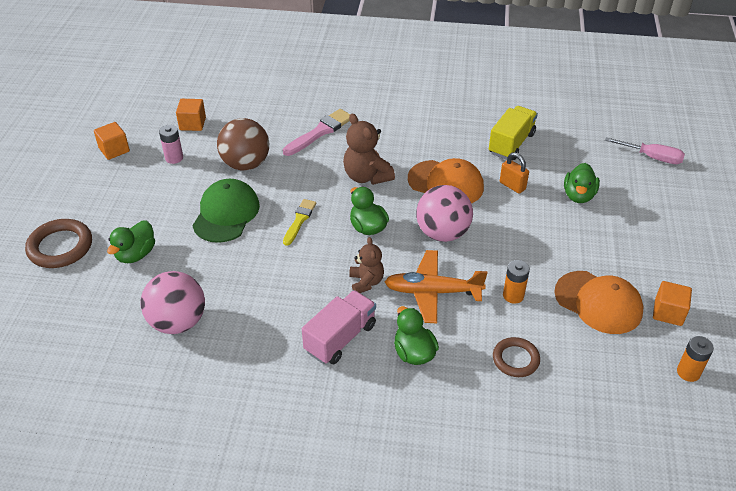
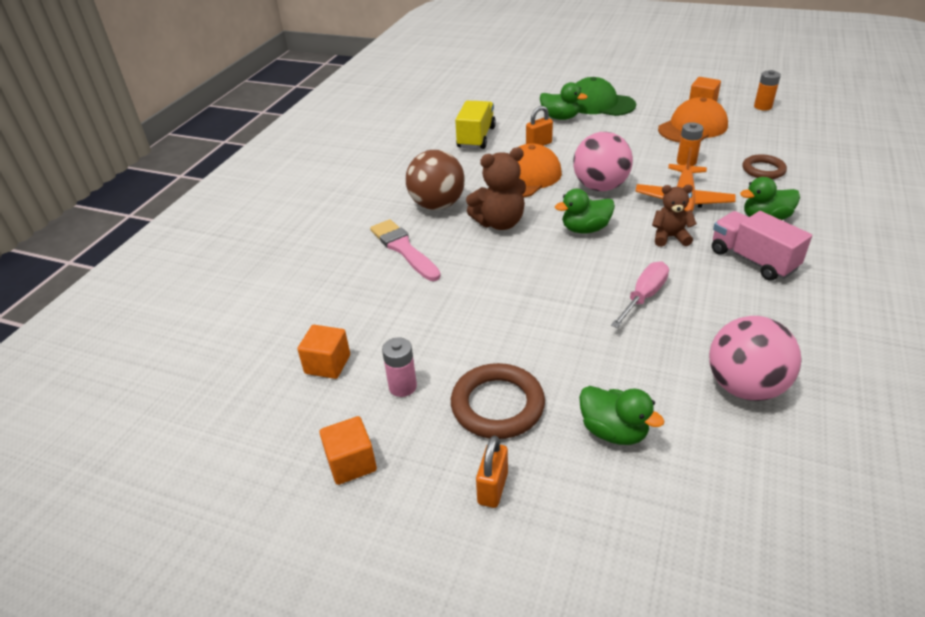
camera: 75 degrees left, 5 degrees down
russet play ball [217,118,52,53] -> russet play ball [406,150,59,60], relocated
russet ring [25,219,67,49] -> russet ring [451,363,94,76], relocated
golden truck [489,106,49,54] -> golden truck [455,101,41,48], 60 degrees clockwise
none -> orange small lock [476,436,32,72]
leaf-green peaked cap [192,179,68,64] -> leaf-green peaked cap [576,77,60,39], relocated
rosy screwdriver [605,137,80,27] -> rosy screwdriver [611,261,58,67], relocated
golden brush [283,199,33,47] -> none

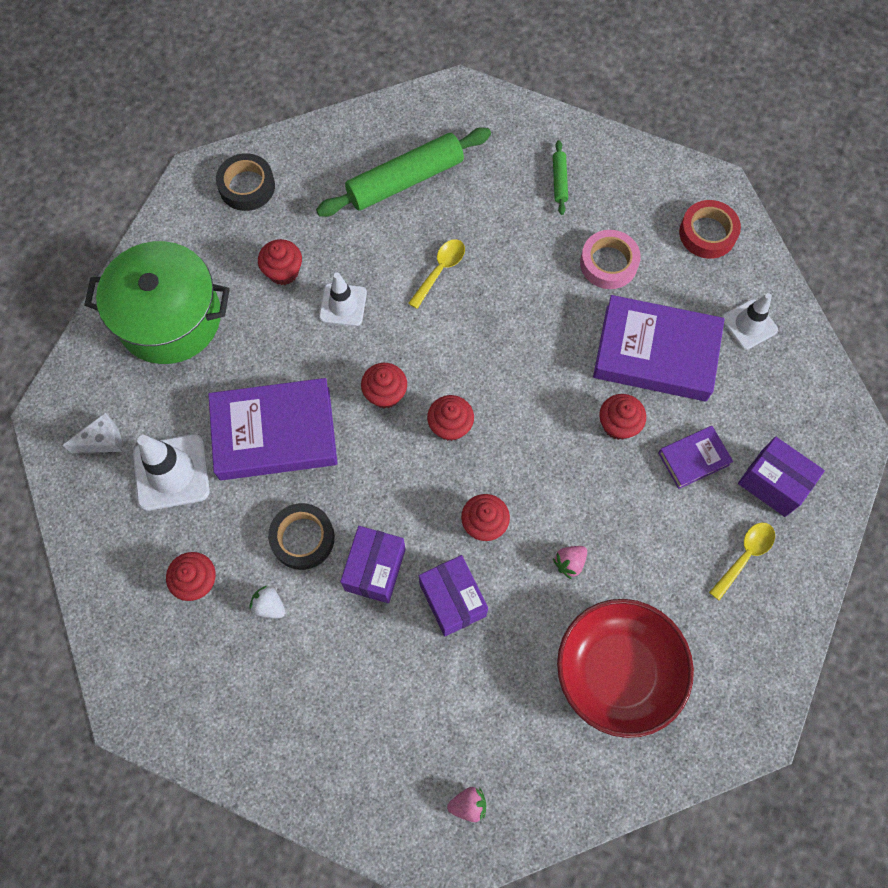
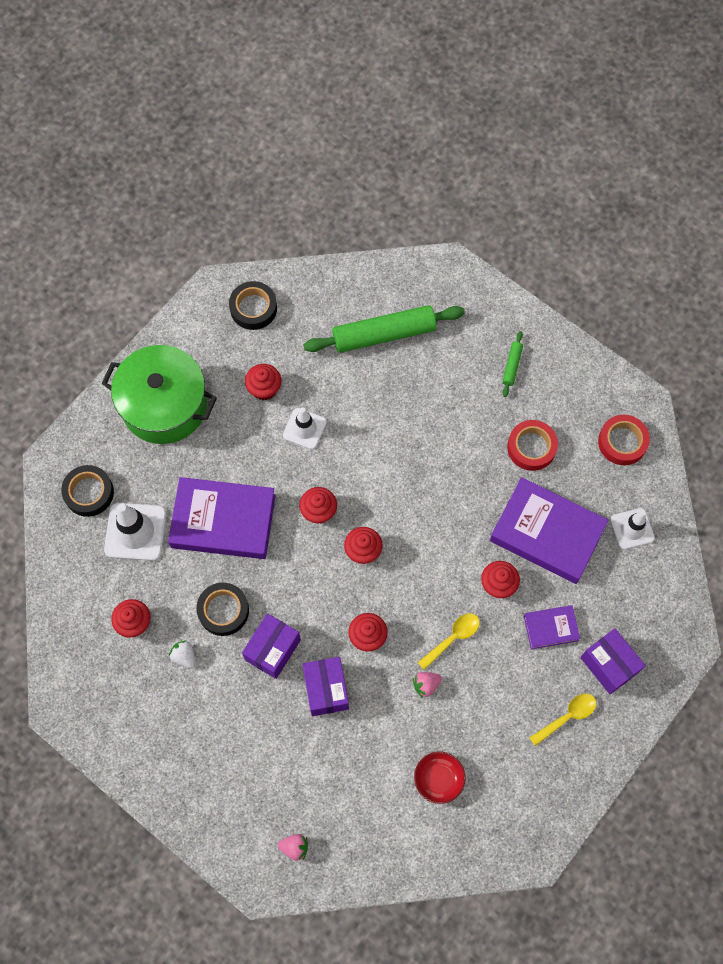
camera: 15 degrees right, 0 degrees up
snow-white cheese wedge [62,413,60,40] -> ebony roll of tape [61,465,53,52]
crimson bowl [557,599,137,139] -> crimson bowl [414,752,51,52], x0.48
golden tablespoon [408,239,57,70] -> golden tablespoon [418,613,62,57], relocated
rosy roll of tape [580,230,61,59] -> crimson roll of tape [507,420,51,51]

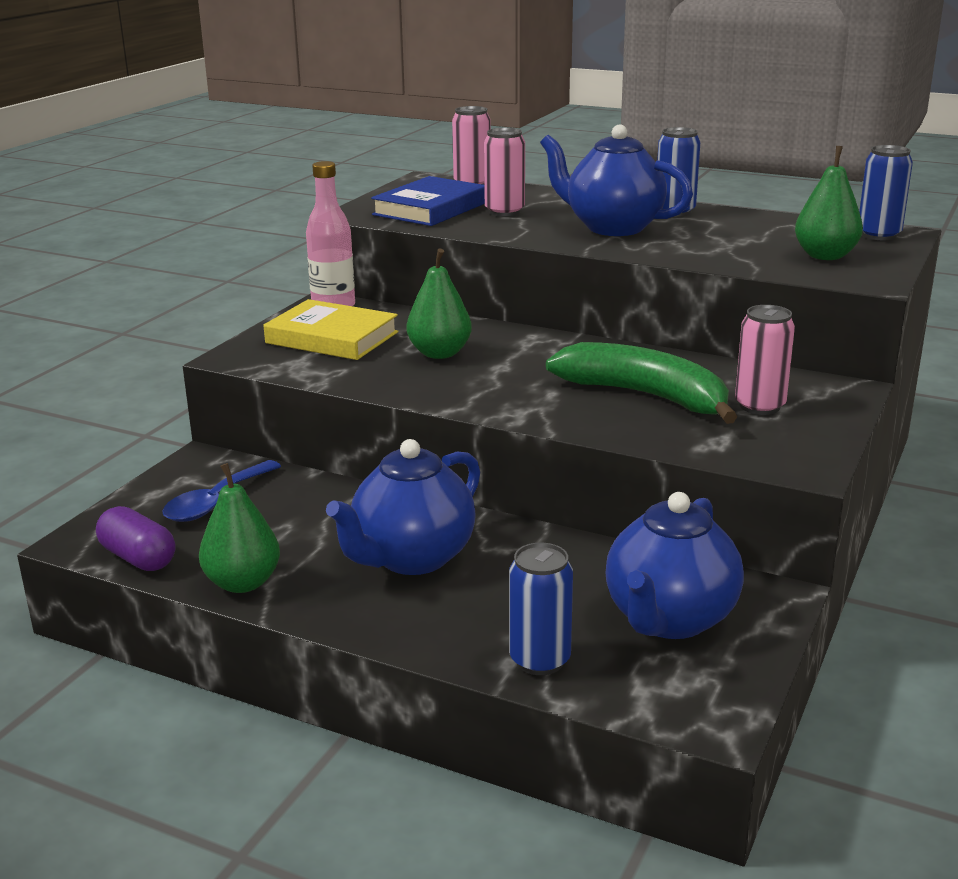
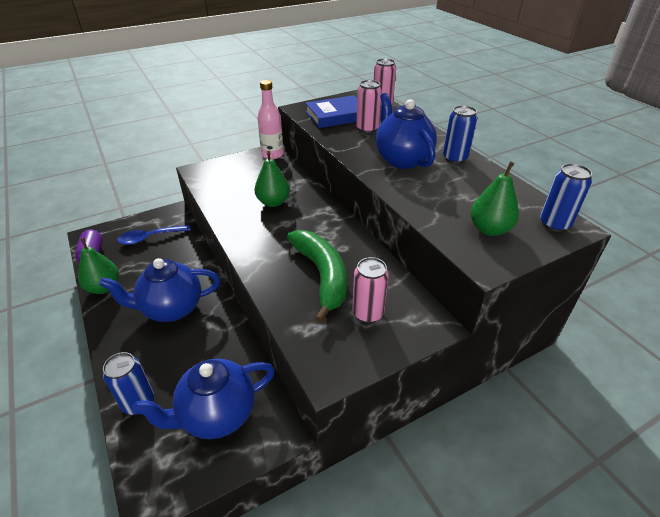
camera: 35 degrees right, 15 degrees up
golden book [263,299,135,61] -> none

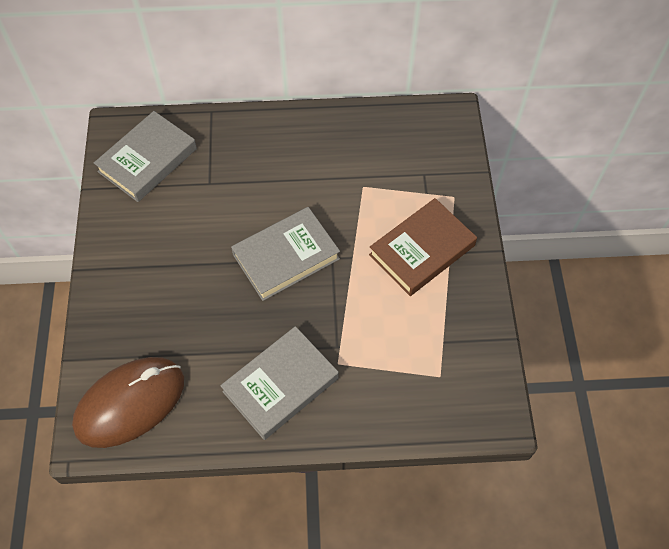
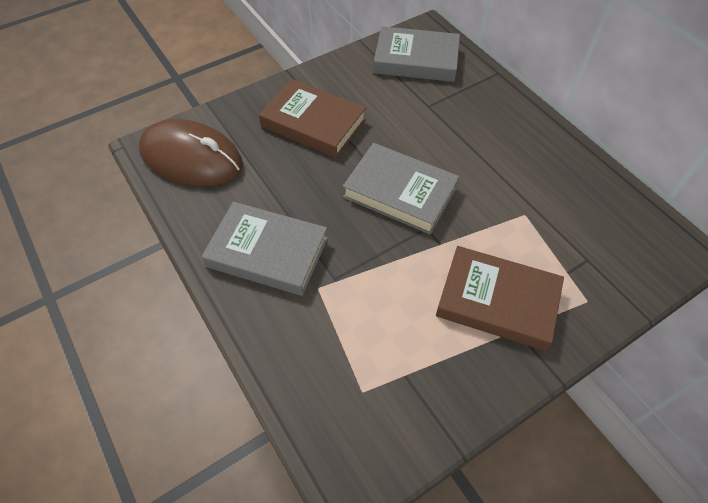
camera: 60 degrees right, 5 degrees down
none -> russet book [259,79,107,79]

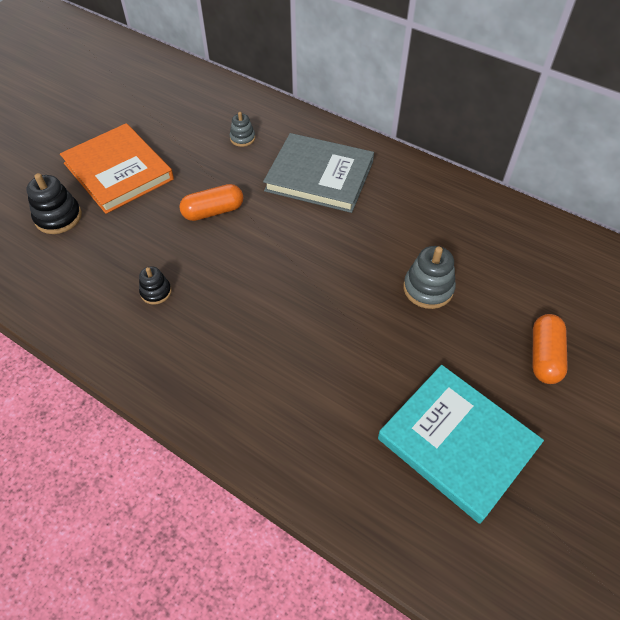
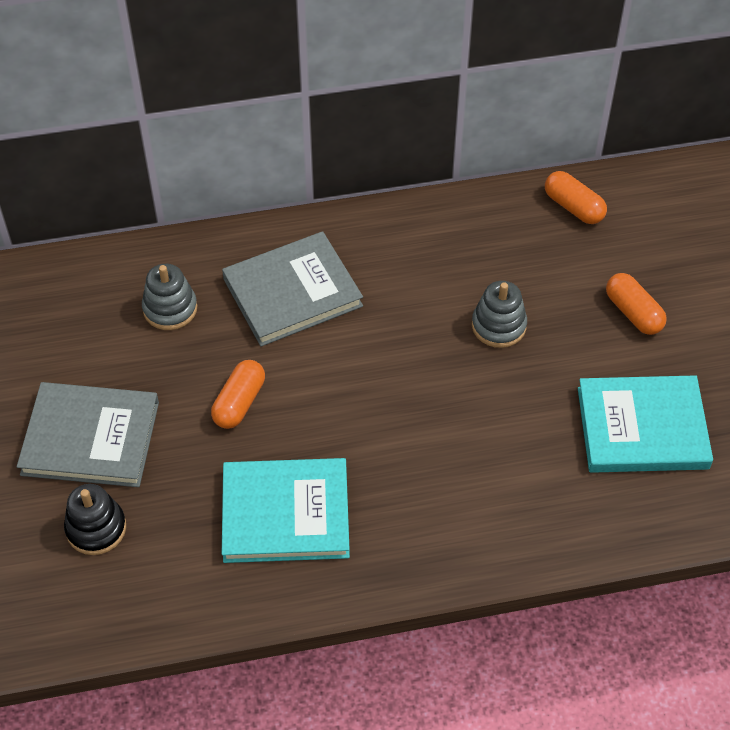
camera: 45 degrees left, 0 degrees up
orange book [60,123,114,91] -> gray book [17,382,142,105]
gray ring stacker [230,112,25,35] -> gray ring stacker [142,264,55,66], x1.63
ebony ring stacker [139,266,33,39] -> aqua book [222,458,128,105]
none -> orange capsule [545,171,62,53]

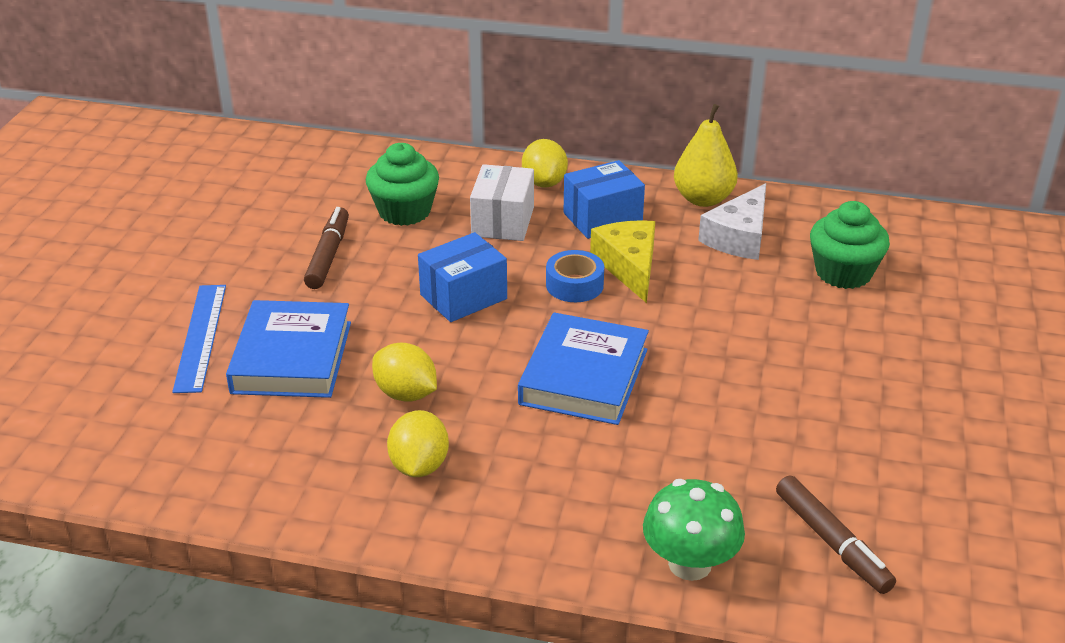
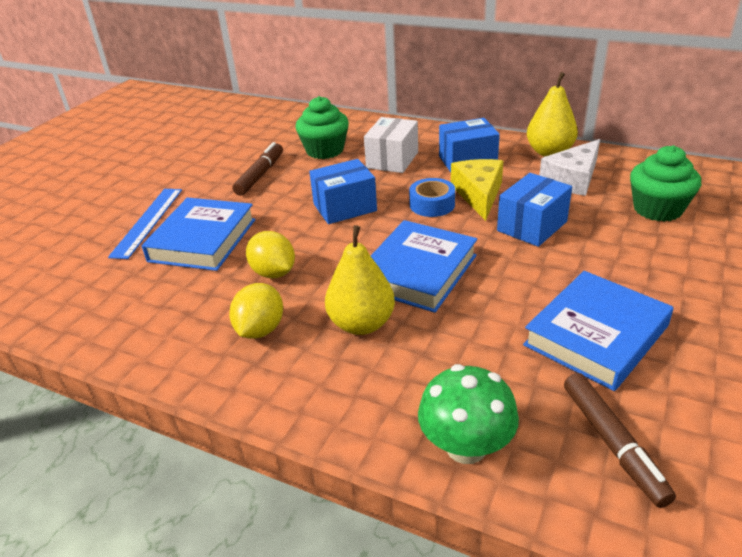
camera: 15 degrees right, 0 degrees up
none -> golden toy pear [325,225,70,110]
none -> royal blue package [497,173,75,74]
none -> royal blue book [523,271,150,120]
golden citrus fruit [522,139,46,49] -> none

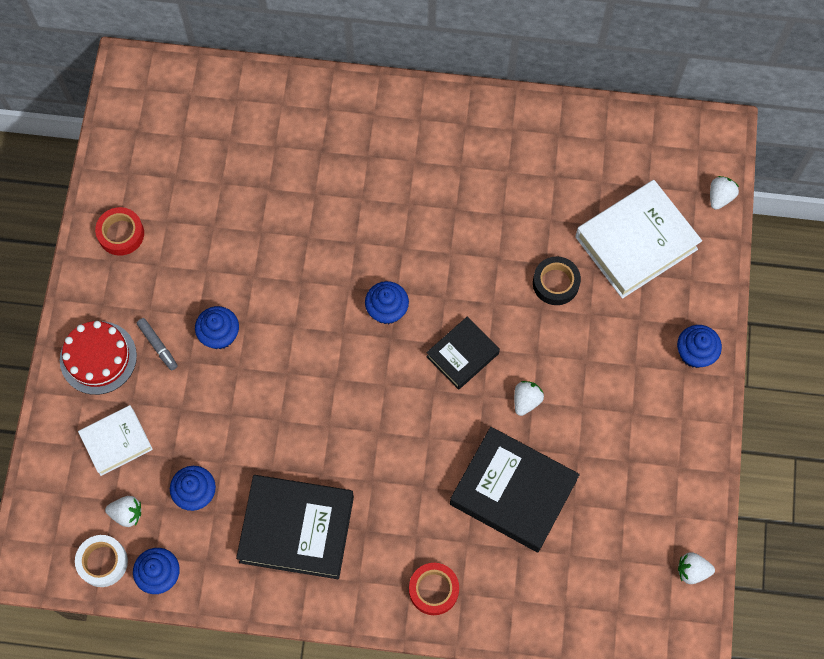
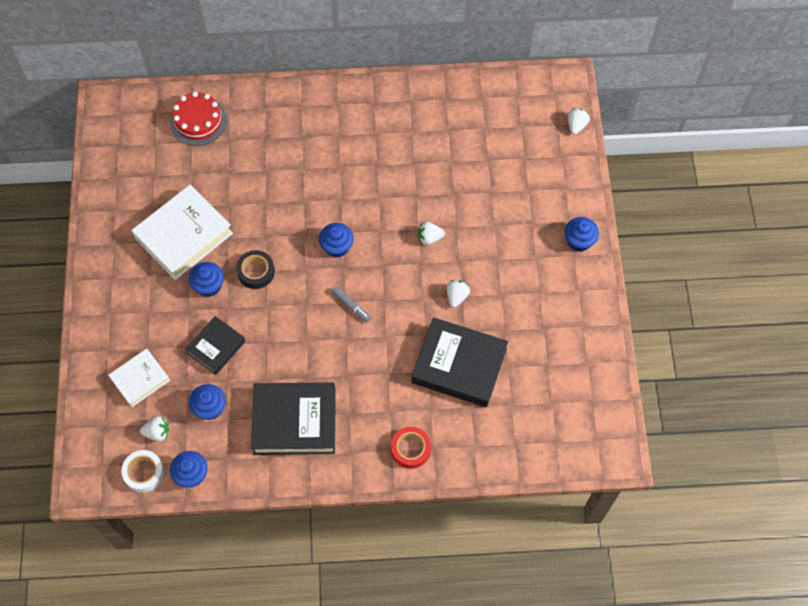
camera: 10 degrees left, 5 degrees down
snow-white book [575,180,127,119] -> snow-white book [131,185,102,95], relocated
crimson layer cake [60,321,77,74] -> crimson layer cake [170,92,57,54], relocated
ebony book [426,317,74,73] -> ebony book [185,316,60,59], relocated
ebony roll of tape [533,256,48,49] -> ebony roll of tape [236,250,39,39], relocated
gray felt pen [137,318,41,53] -> gray felt pen [331,286,40,37], relocated
snow-white strawberry [678,552,37,32] -> snow-white strawberry [418,222,27,23], relocated
crimson roll of tape [95,207,49,49] -> none

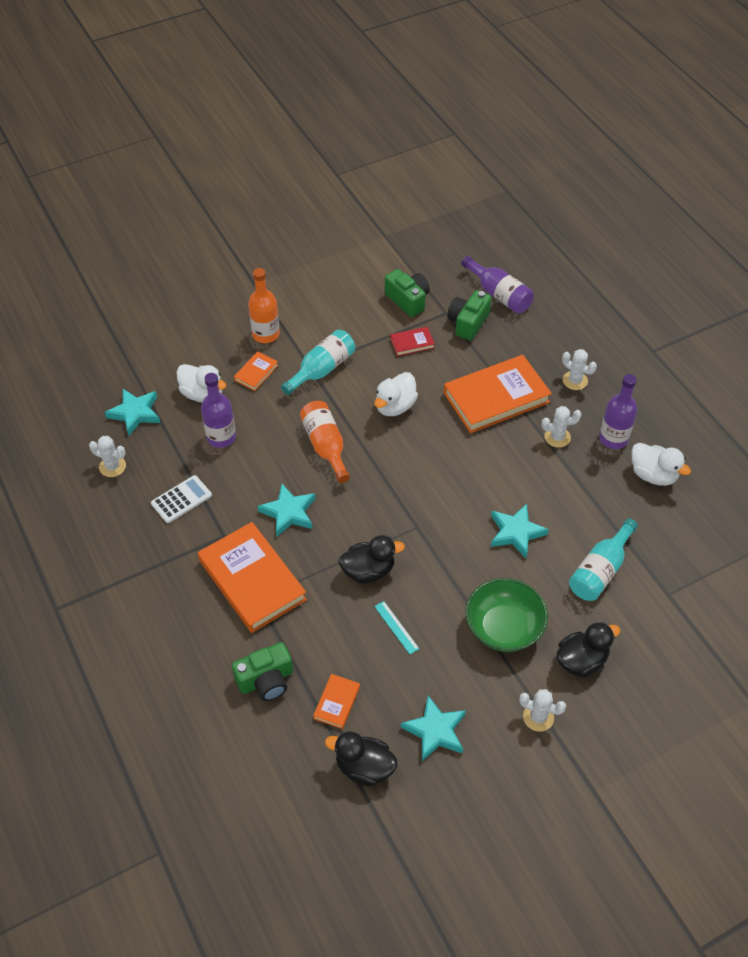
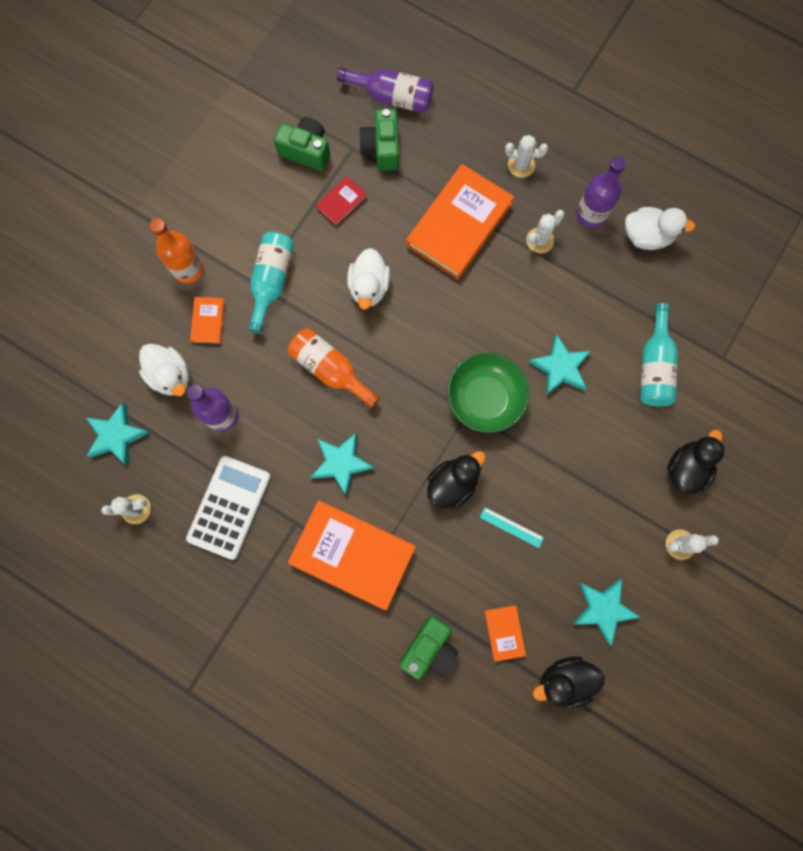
camera: 30 degrees left, 25 degrees up
snow-white rubber duck [177,364,49,39] -> snow-white rubber duck [139,344,50,52], 45 degrees clockwise
snow-white adding machine [151,475,61,48] -> snow-white adding machine [186,456,85,104], x1.56
leaf-green bowl [466,578,82,74] -> leaf-green bowl [447,352,83,81], relocated

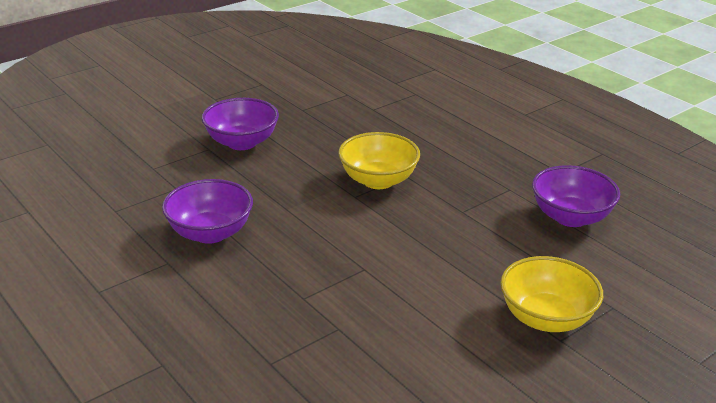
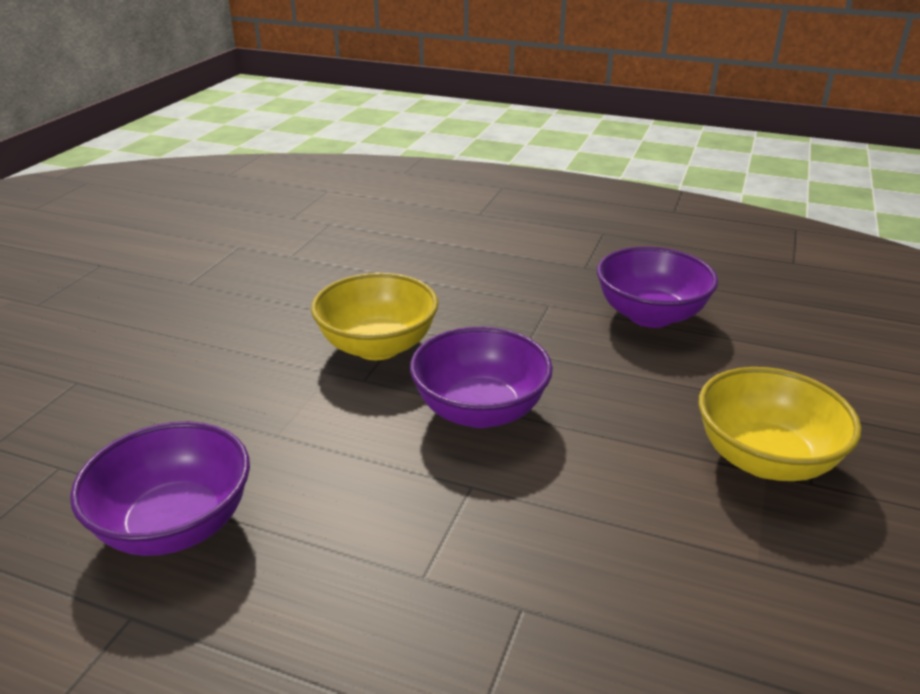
camera: 30 degrees left, 0 degrees up
royal purple bowl [202,98,77,52] -> royal purple bowl [410,326,143,102], relocated

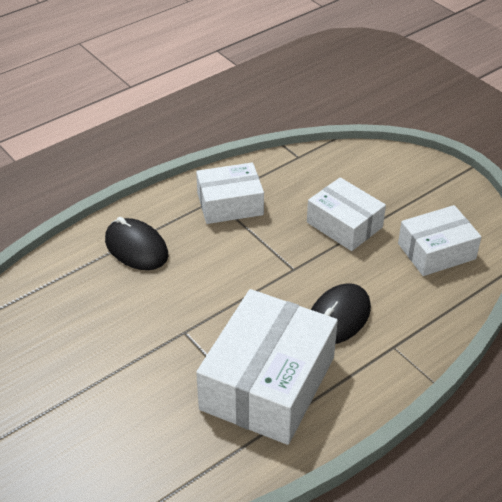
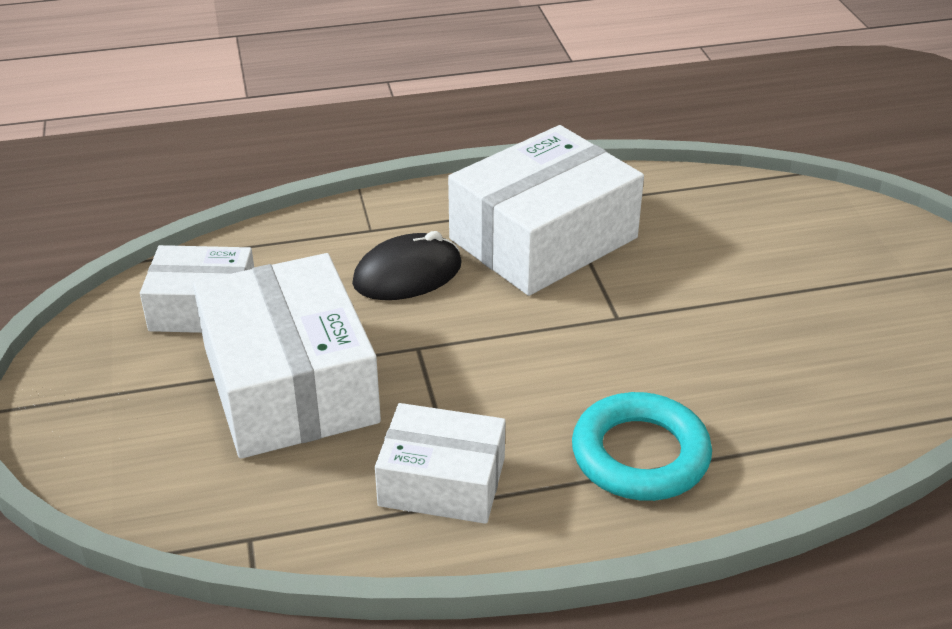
camera: 155 degrees left, 5 degrees down
snow-white package [307,177,79,74] -> snow-white package [193,253,188,206], x1.68
ebony computer mouse [105,217,63,53] -> aqua ring [572,392,140,109]

